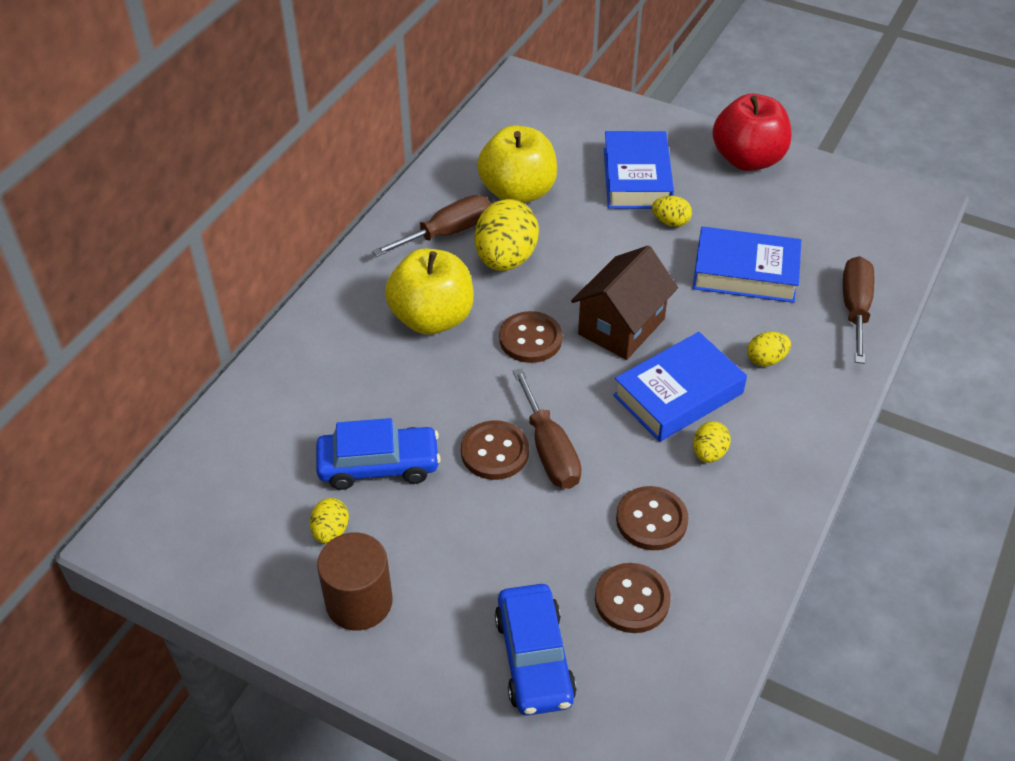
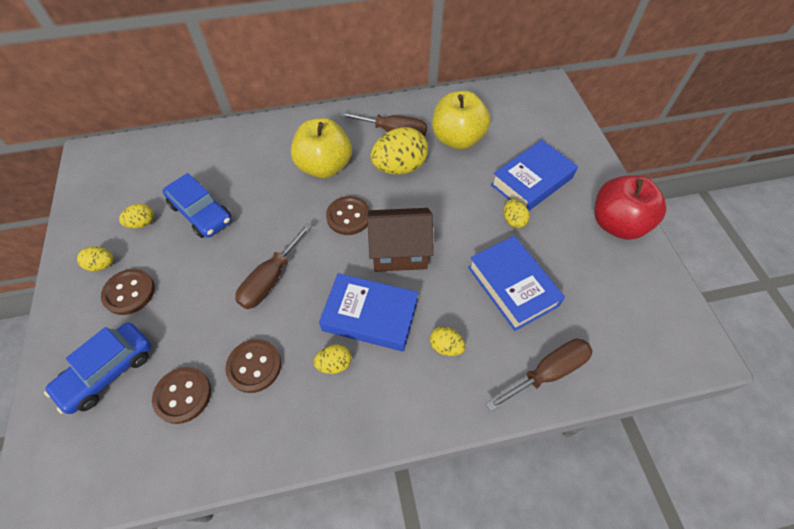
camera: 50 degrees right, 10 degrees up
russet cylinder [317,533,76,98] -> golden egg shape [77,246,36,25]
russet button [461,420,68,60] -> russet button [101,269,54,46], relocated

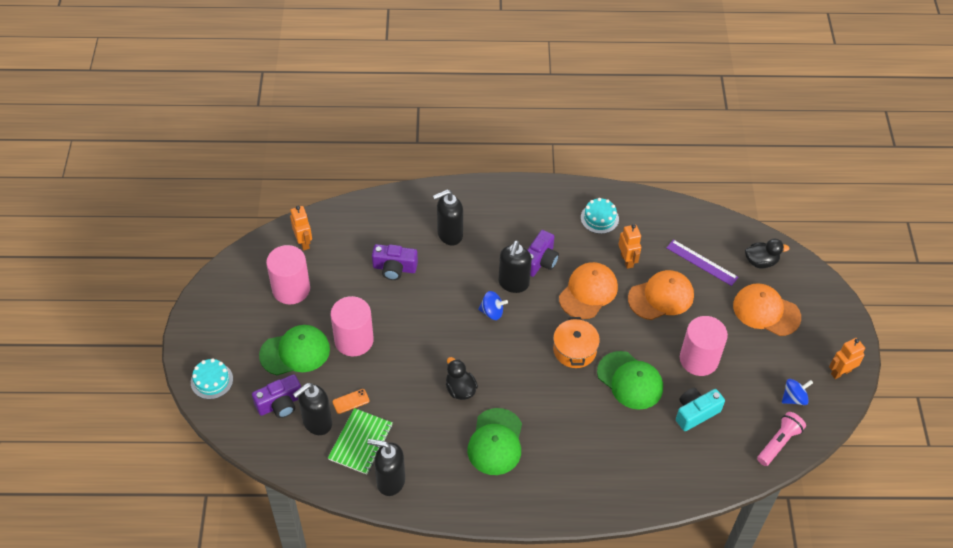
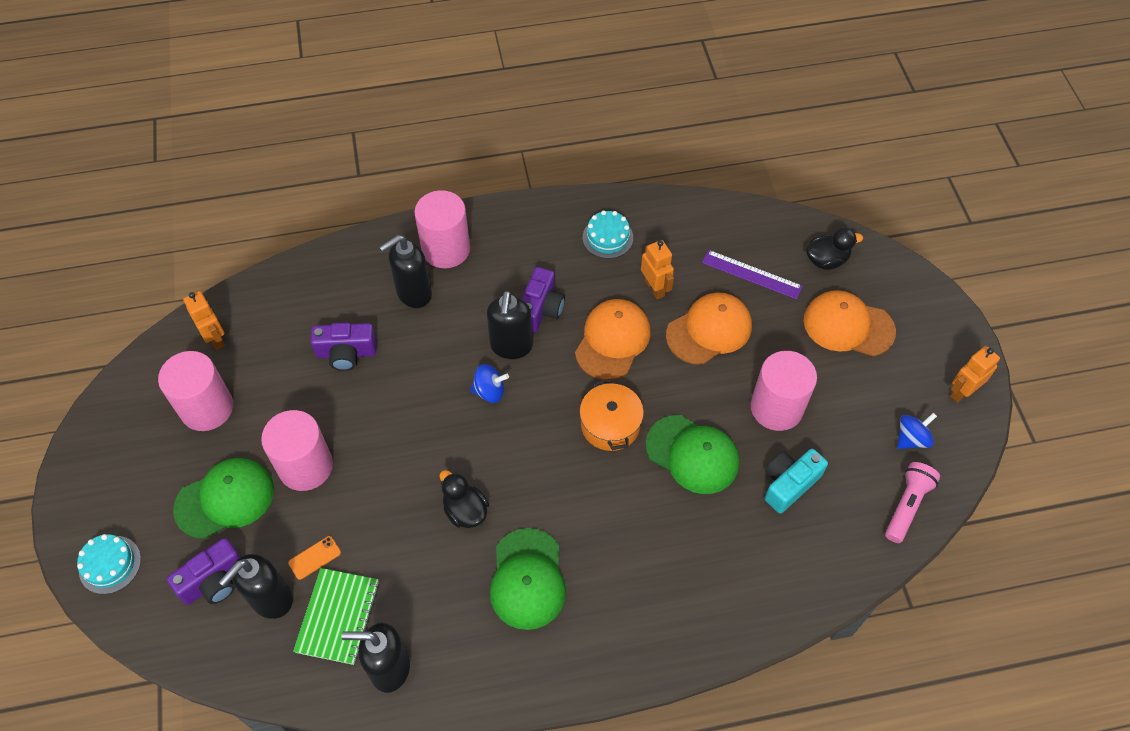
camera: 10 degrees left, 5 degrees up
none -> rosy cylinder [414,190,56,78]

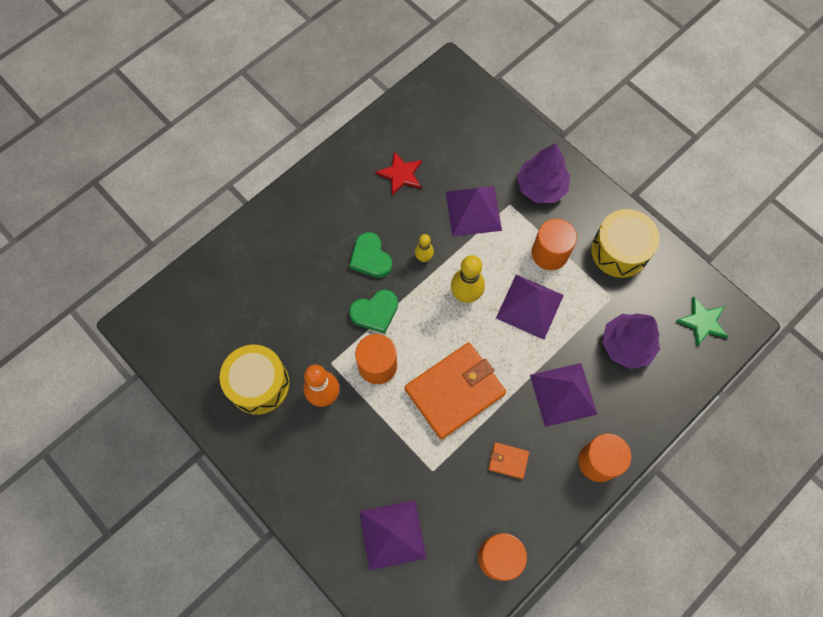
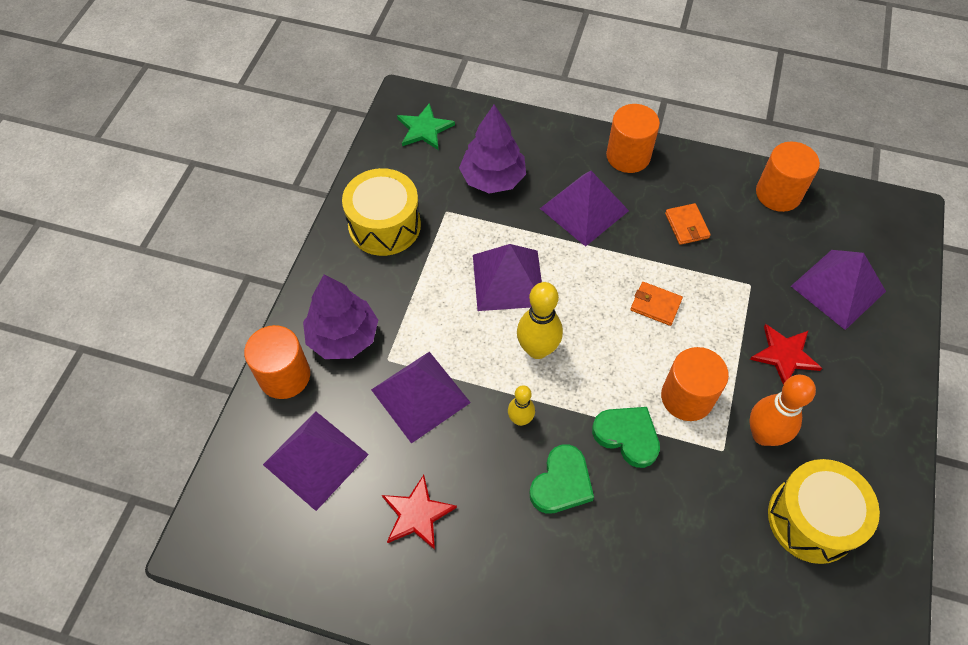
camera: 120 degrees left, 10 degrees down
orange cylinder [532,219,45,51] -> orange cylinder [244,325,66,74], relocated
none -> royal purple pyramid shape [263,411,106,100]
orange card wallet [405,343,101,96] -> orange card wallet [630,282,53,44], x0.43
none -> crimson star [750,324,72,61]

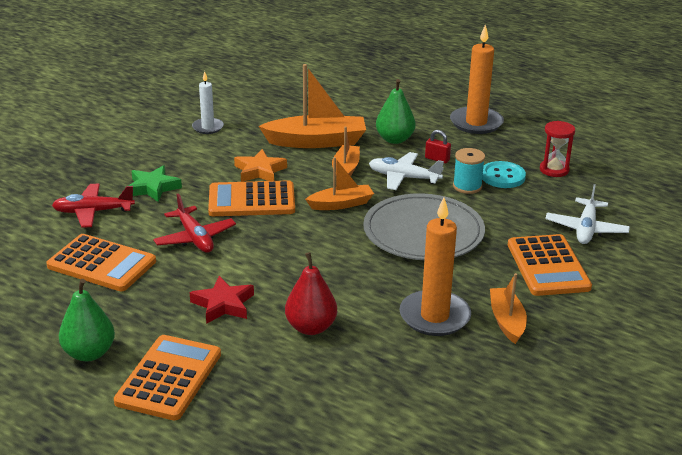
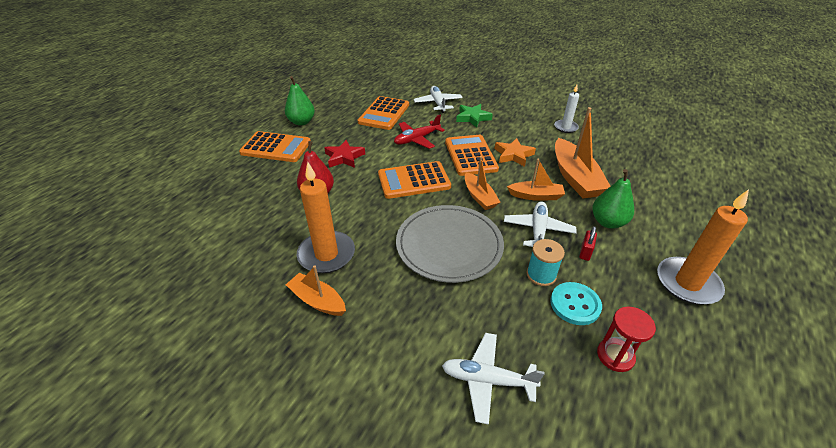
camera: 85 degrees right, 10 degrees up
orange toy boat [490,273,37,71] -> orange toy boat [286,265,60,51], 135 degrees counterclockwise
orange adding machine [508,234,84,62] -> orange adding machine [378,161,73,38], relocated
crimson plane [52,184,83,44] -> snow-white plane [414,86,49,27]

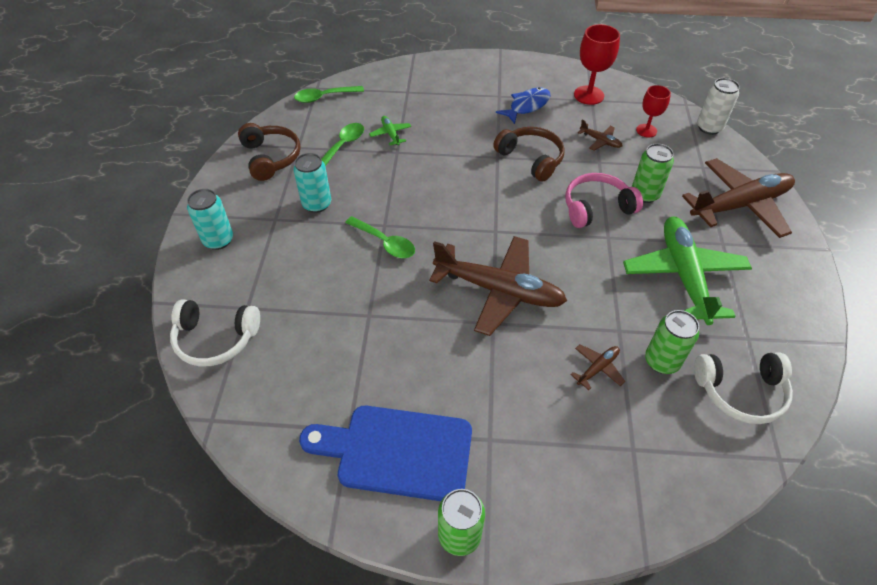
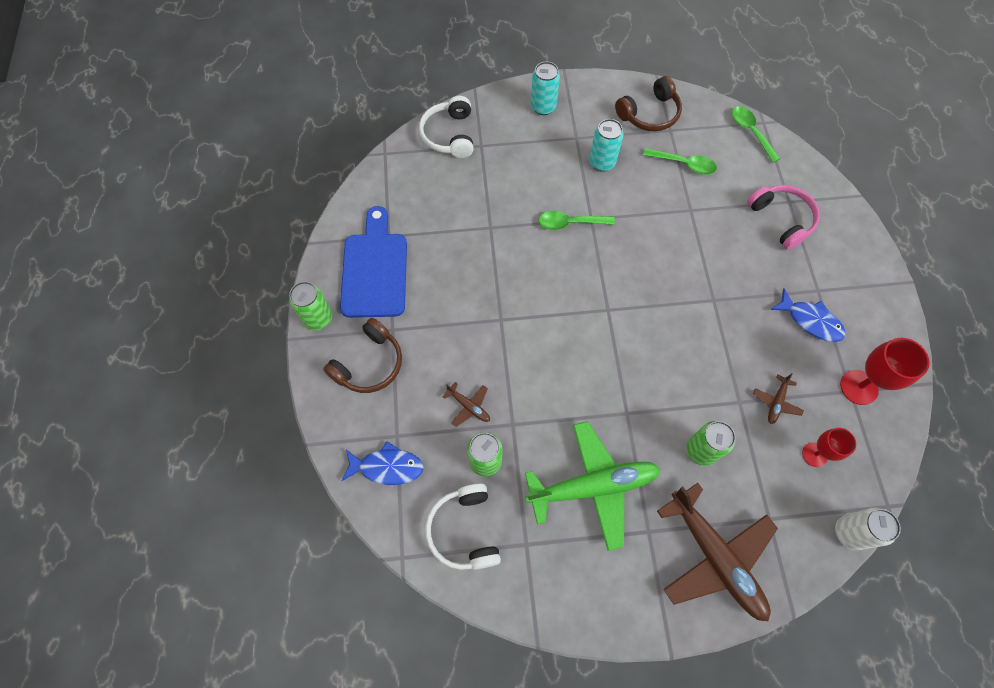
camera: 80 degrees right, 15 degrees up
russet over-ear headphones [493,127,72,55] -> russet over-ear headphones [323,318,79,75], relocated
none -> royal blue toy fish [342,441,82,44]
leaf-green tablespoon [345,216,70,42] -> leaf-green tablespoon [538,211,77,19], 60 degrees clockwise
rosy over-ear headphones [565,173,78,55] -> rosy over-ear headphones [747,185,73,65], relocated
leaf-green plane [369,116,43,29] -> none
russet plane [429,236,138,100] -> none

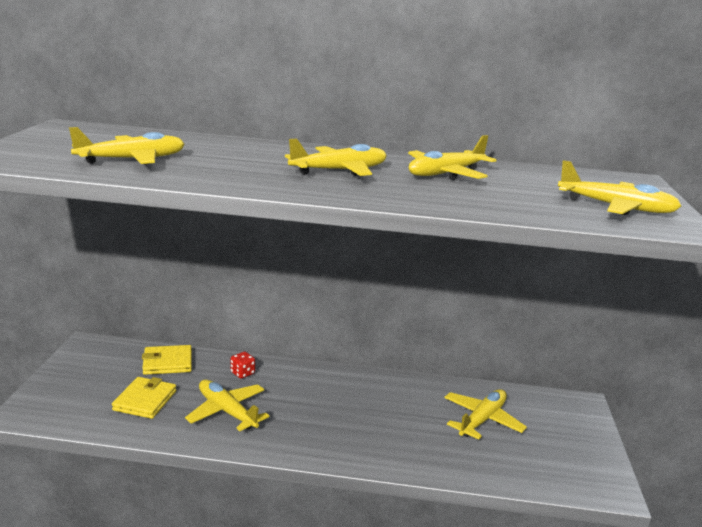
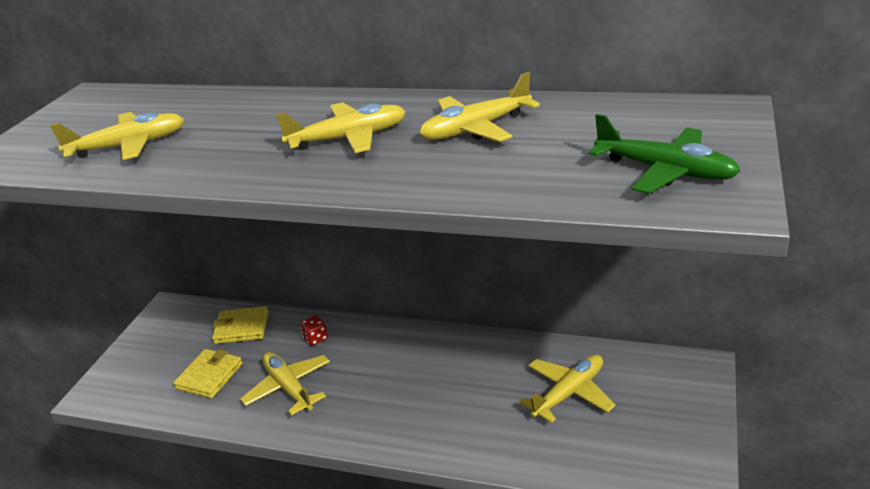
camera: 15 degrees right, 10 degrees up
golden plane [558,160,123,55] -> leaf-green plane [589,114,151,80]

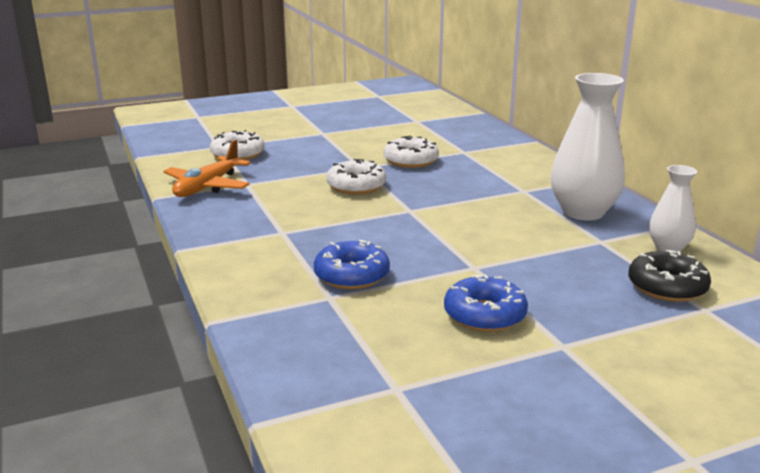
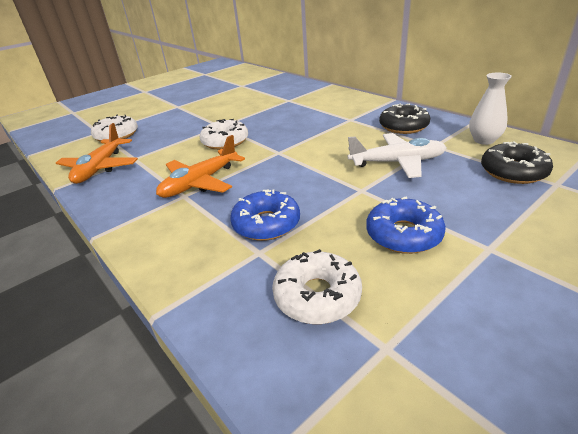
camera: 15 degrees left, 10 degrees up
none -> orange plane [156,135,89,63]
snow-white donut [384,136,55,32] -> snow-white donut [272,249,90,75], relocated
none -> snow-white plane [348,133,99,45]
snow-white flower vase [551,73,74,148] -> ebony donut [379,103,51,31]

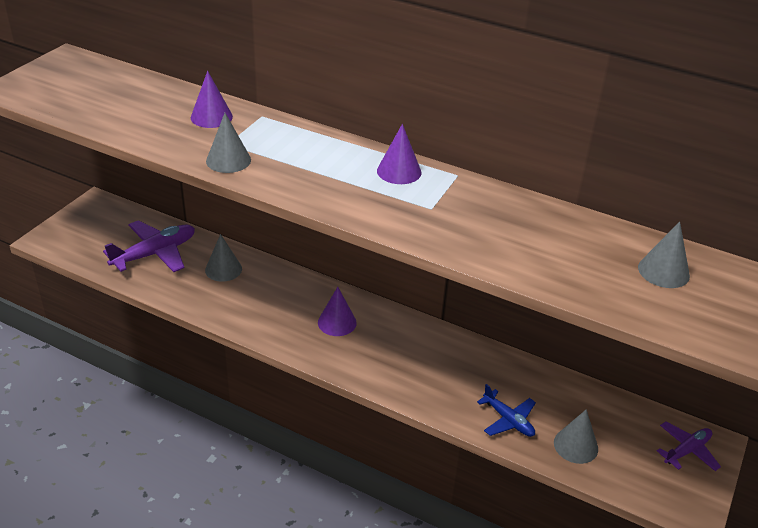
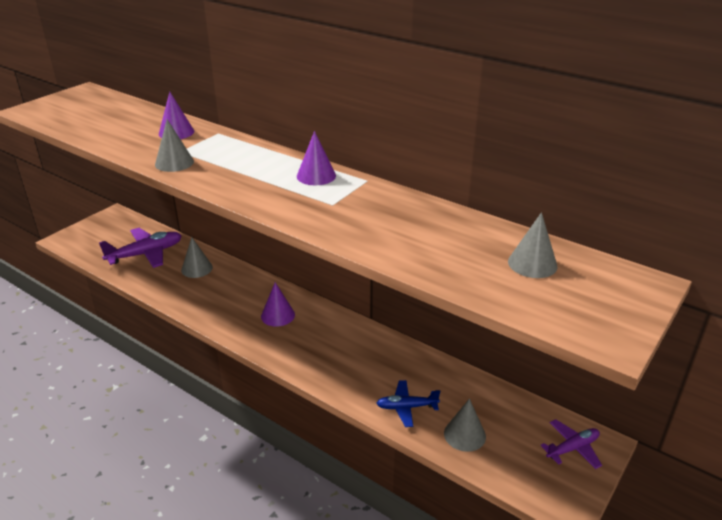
camera: 10 degrees right, 5 degrees down
royal blue plane [477,384,59,53] -> royal blue plane [376,380,64,47], 120 degrees clockwise

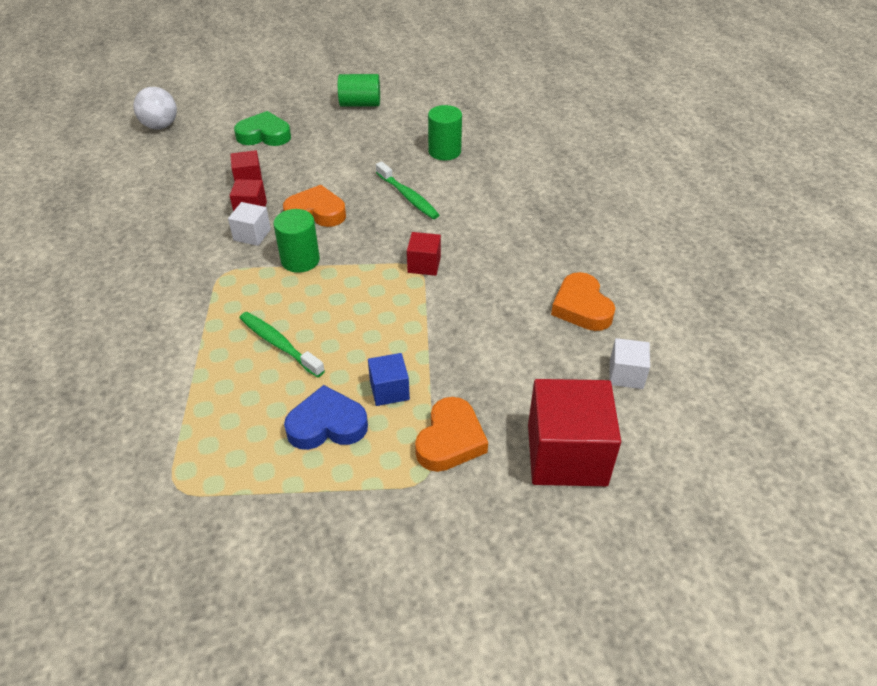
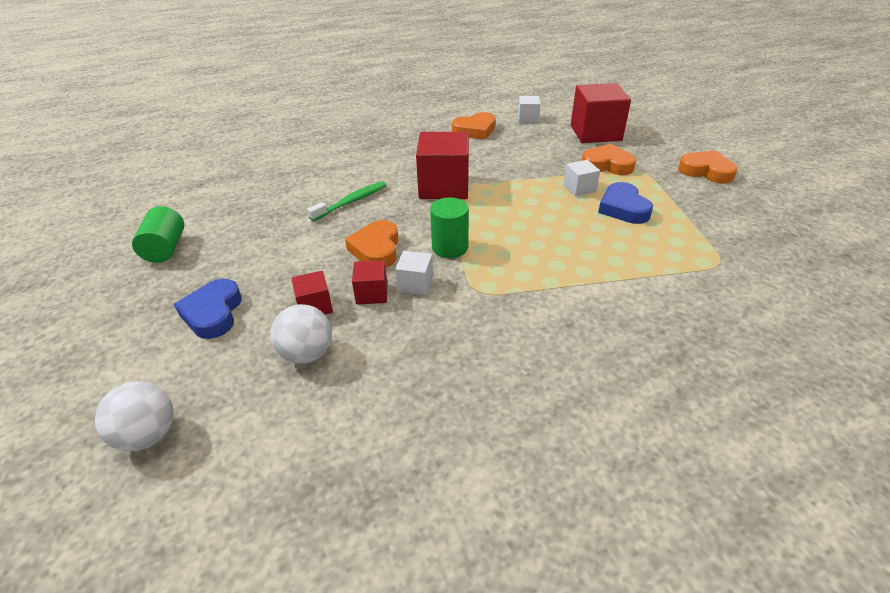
camera: 95 degrees left, 5 degrees down
leaf-green heart shape [234,111,57,35] -> royal blue heart shape [174,279,67,60]
none -> snow-white play ball [270,304,62,60]
crimson block [407,232,34,44] -> crimson block [416,132,53,67], x2.02
royal blue block [368,353,42,53] -> snow-white block [563,160,37,37]
none -> orange heart shape [678,150,59,34]
leaf-green toothbrush [240,312,85,66] -> none
leaf-green cylinder [428,105,34,56] -> none

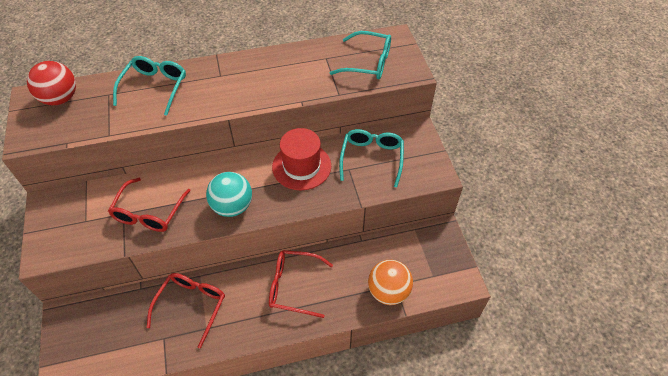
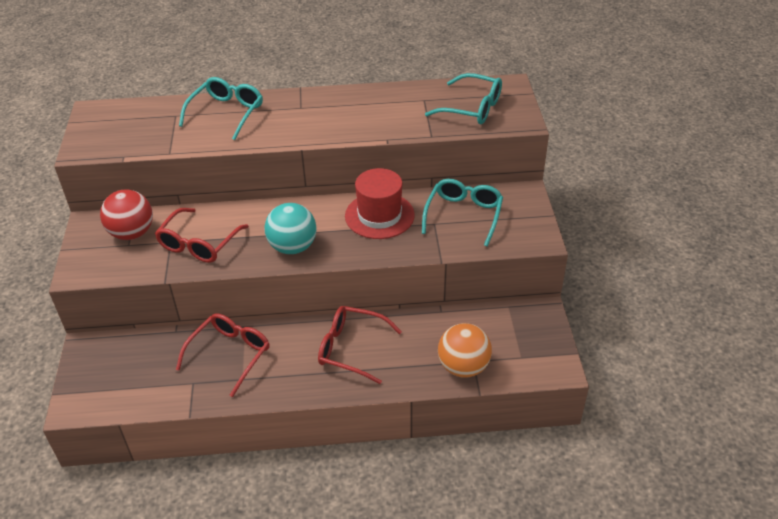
camera: 10 degrees right, 10 degrees down
crimson play ball [27,61,49,44] -> crimson play ball [100,189,53,51], relocated

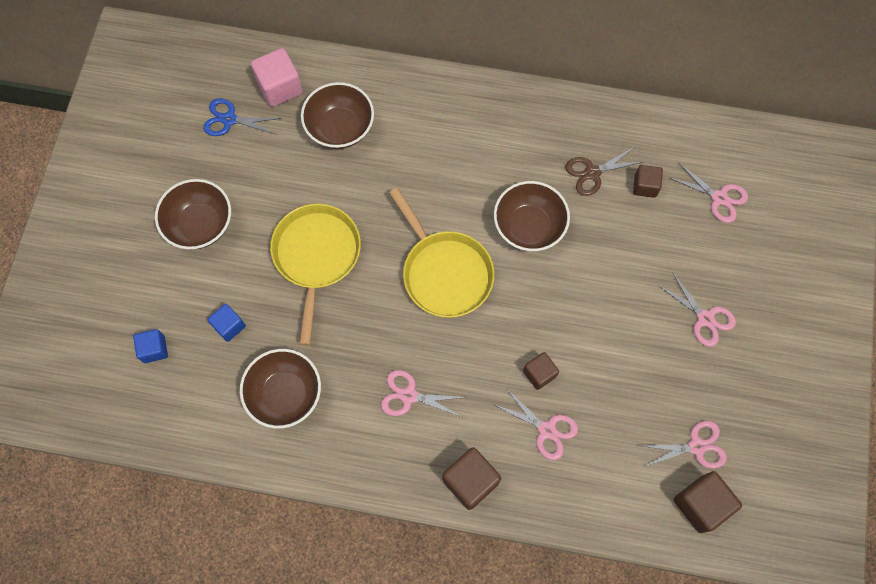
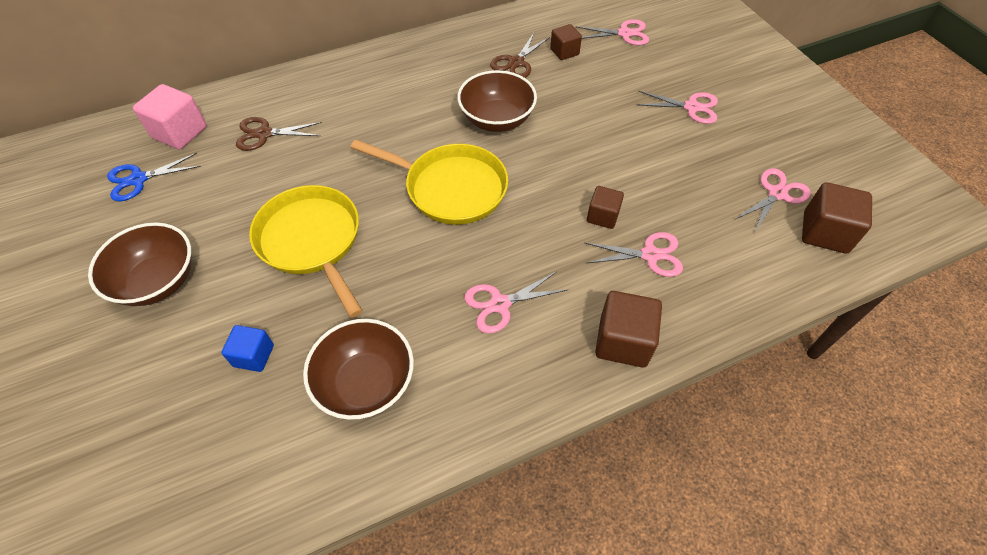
camera: 35 degrees left, 15 degrees down
russet bowl [301,82,73,67] -> russet shears [236,117,86,34]
royal blue block [133,329,35,34] -> none

